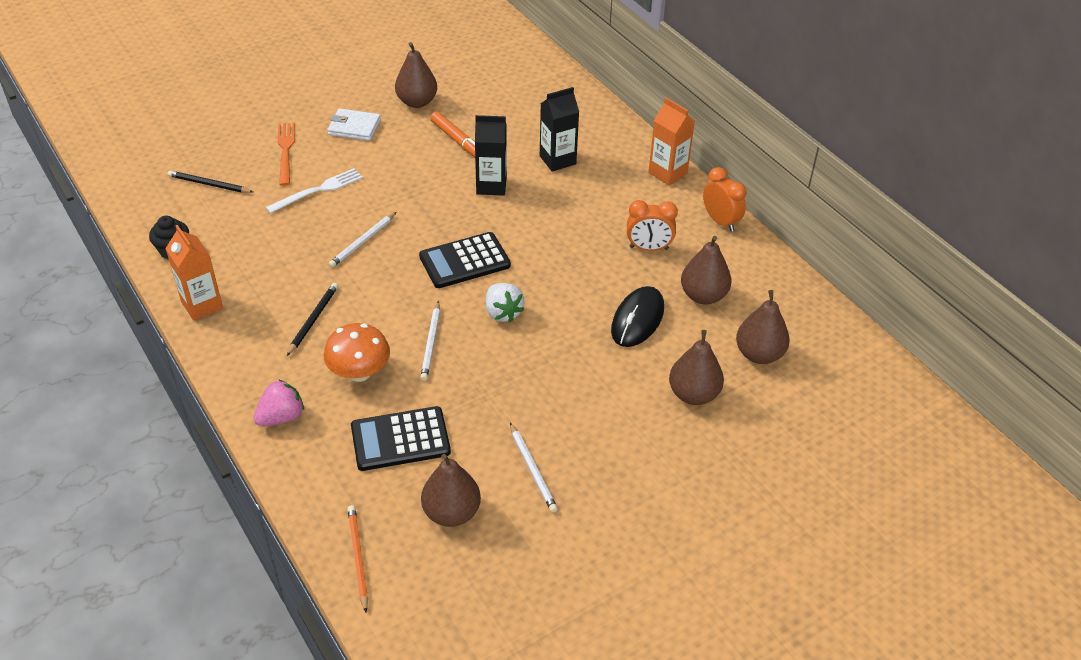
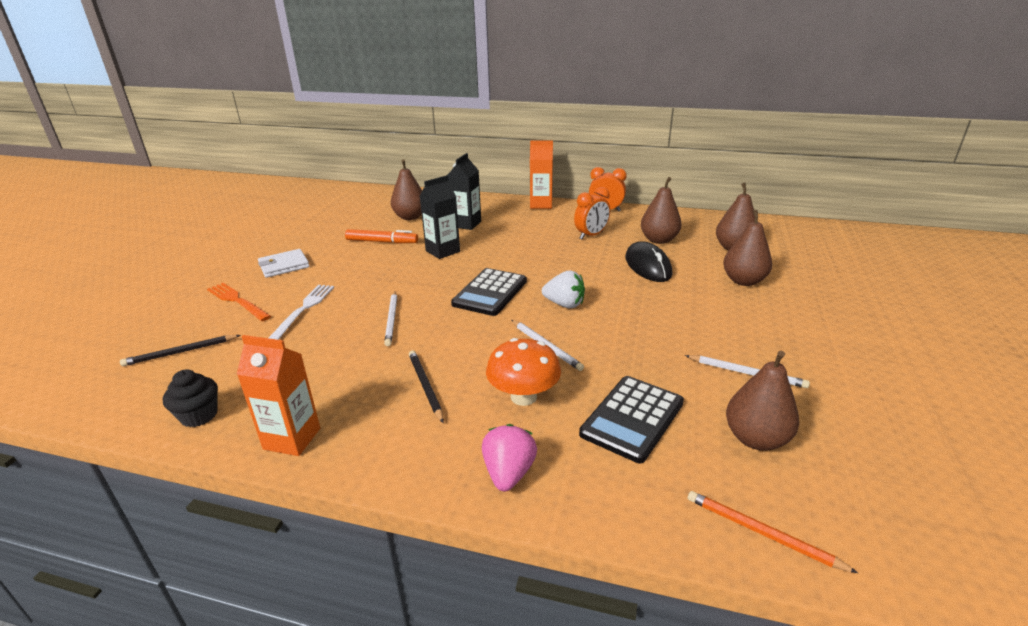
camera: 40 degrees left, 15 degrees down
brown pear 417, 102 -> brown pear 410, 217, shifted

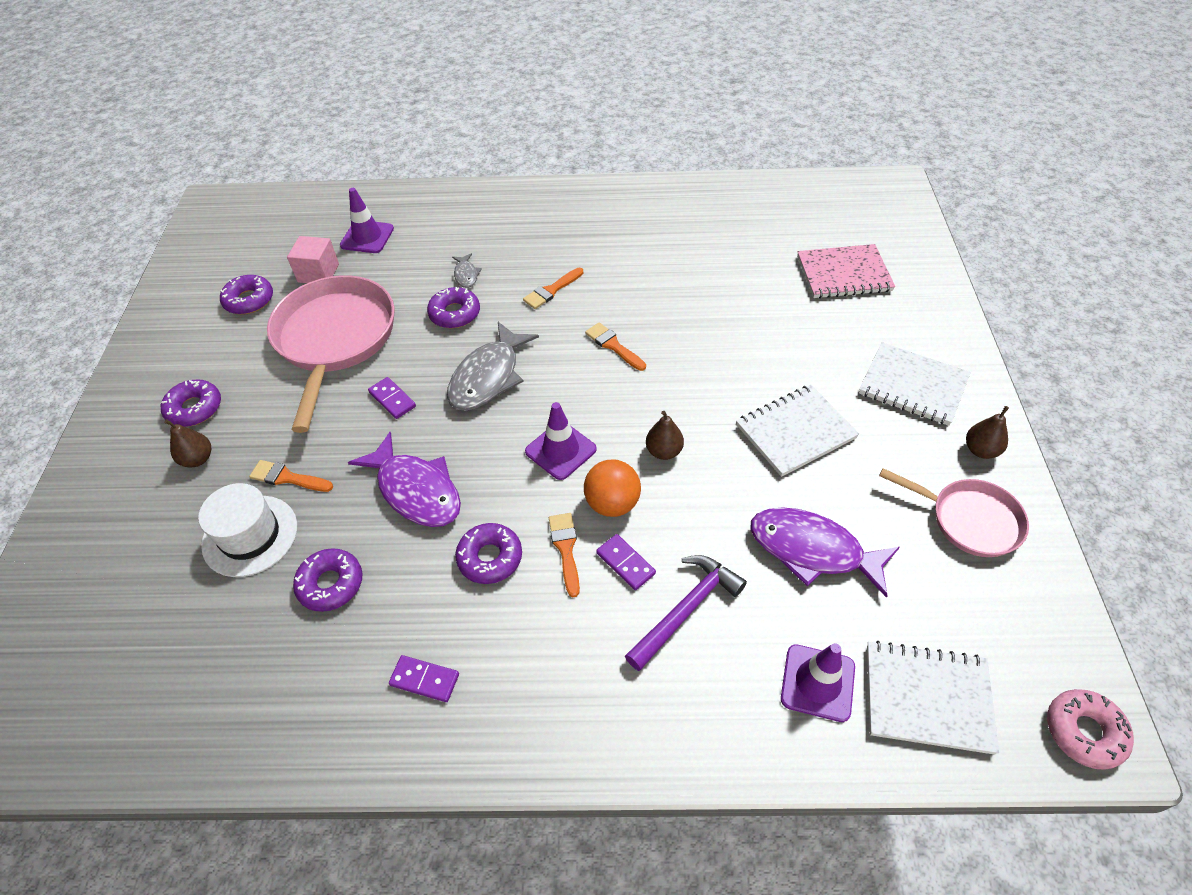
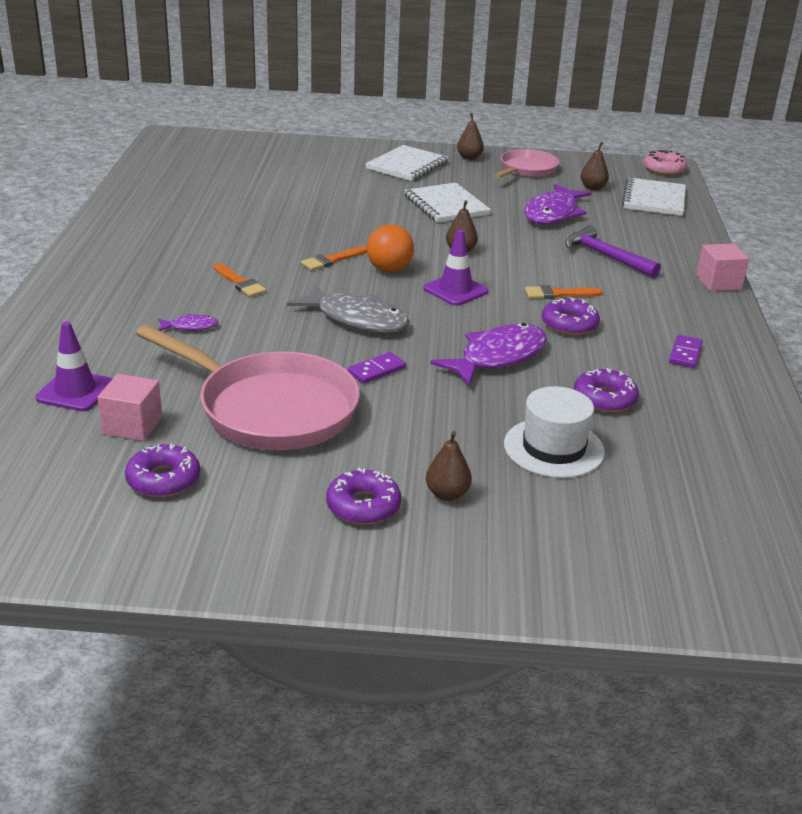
camera: 90 degrees left, 20 degrees down
orange paint brush 287, 478 -> none
pink pan 335, 340 -> pink pan 270, 408, 150 degrees counterclockwise
purple donut 455, 313 -> none
ash-grey fish 466, 275 -> purple fish 190, 327
orange sphere 612, 503 -> orange sphere 389, 269, shifted
purple domino piece 625, 563 -> none
purple safety cone 817, 683 -> none
pink exercise book 843, 274 -> none
none -> brown pear 593, 188
none -> pink cube 718, 283

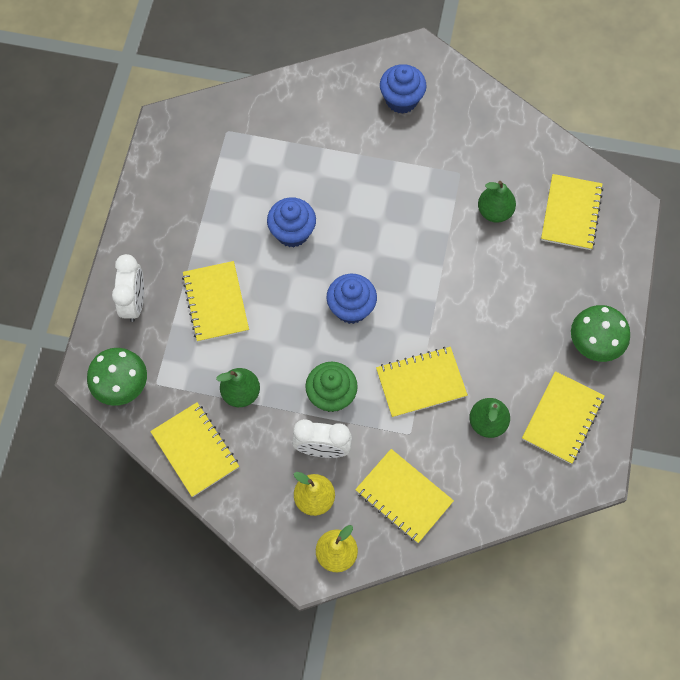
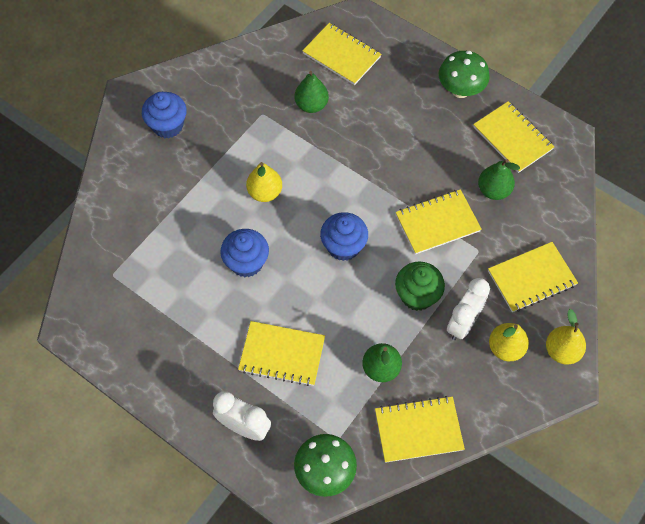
camera: 65 degrees left, 5 degrees down
golden exercise book 421, 383 -> golden exercise book 437, 223, 60 degrees clockwise
none -> golden pear 265, 192

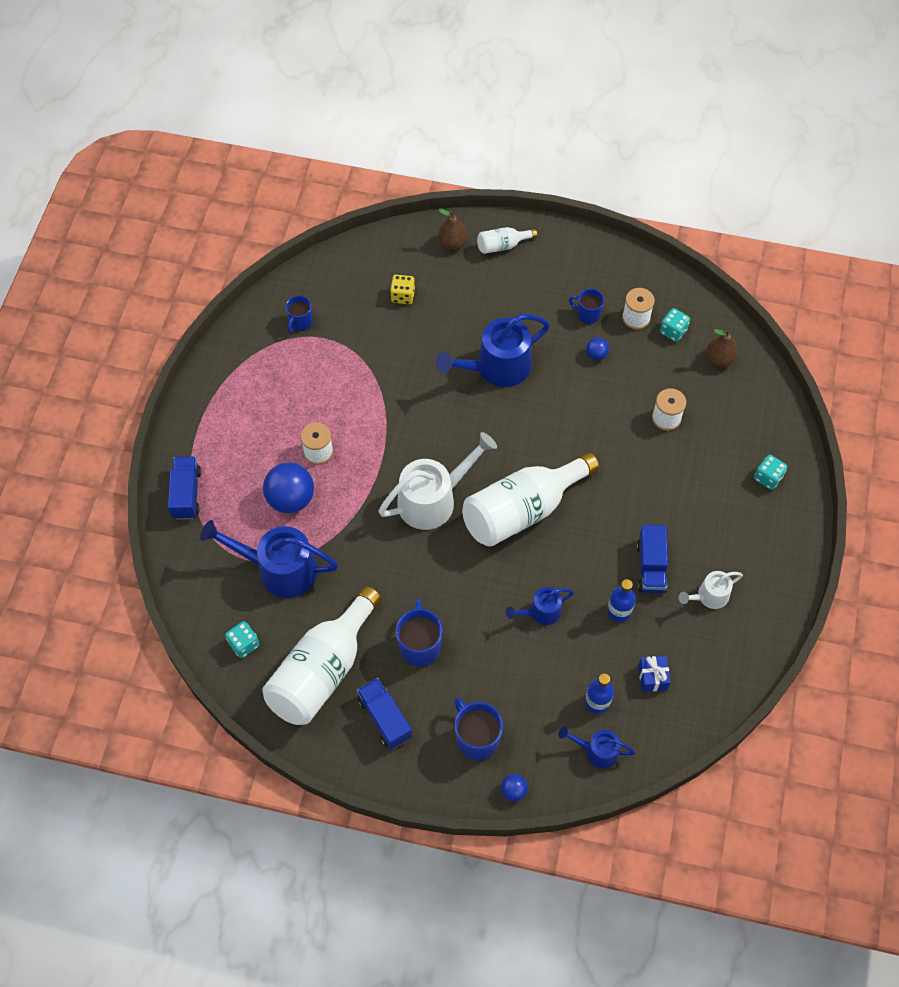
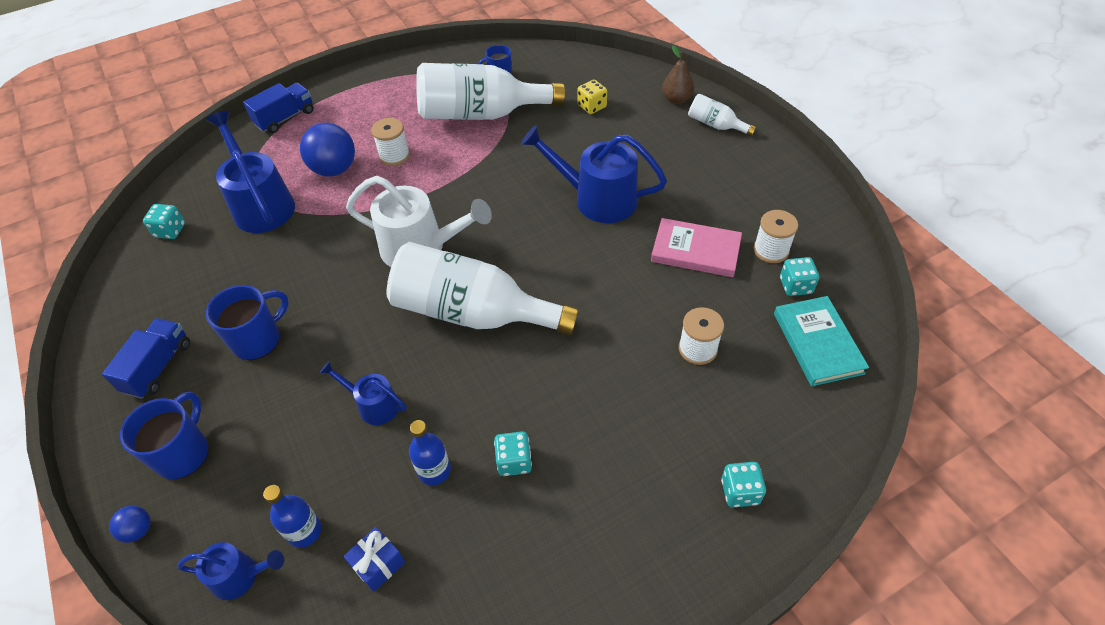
camera: 50 degrees right, 10 degrees down
snow-white drink bottle 323, 670 -> snow-white drink bottle 481, 115, shifted
royal blue sprinkling can 596, 751 -> royal blue sprinkling can 241, 576, 120 degrees clockwise
royal blue coffee mug 587, 314 -> none
royal blue sphere 596, 355 -> pink book 695, 251
royal blue truck 651, 567 -> aqua die 514, 461
snow-white sprinkling can 709, 596 -> none
brown pear 719, 359 -> aqua book 817, 343

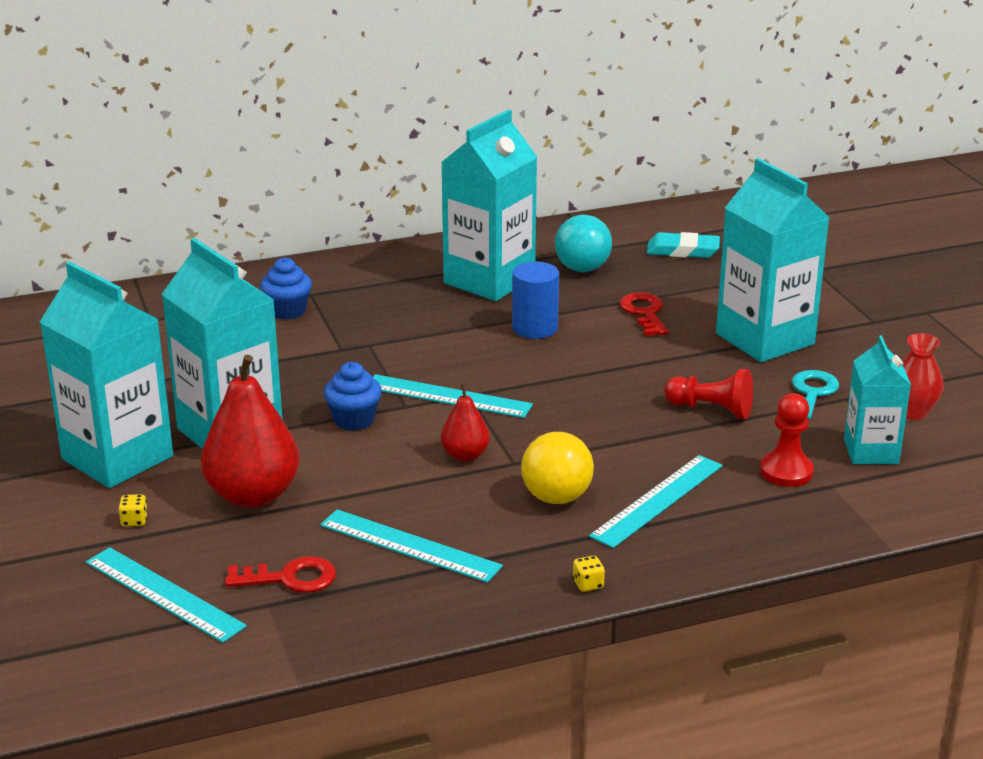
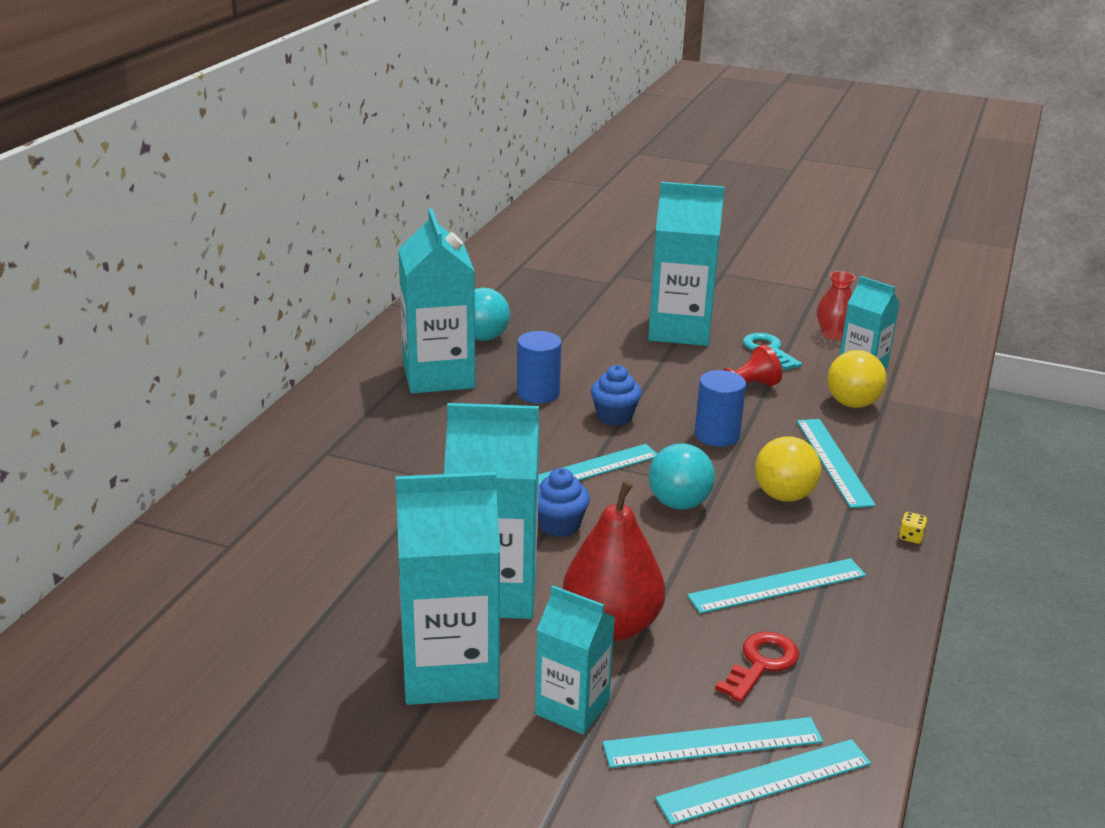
camera: 50 degrees left, 0 degrees up
golden die 134, 521 -> aqua milk carton 572, 708
royal blue muffin 287, 311 -> royal blue muffin 614, 417, shifted
red pear 465, 455 -> aqua sphere 679, 503
red latchkey 644, 313 -> none
aqua eraser 682, 251 -> none
red chess pawn 786, 471 -> golden sphere 852, 404
none -> aqua ruler 764, 781
none -> royal blue solid cylinder 717, 435

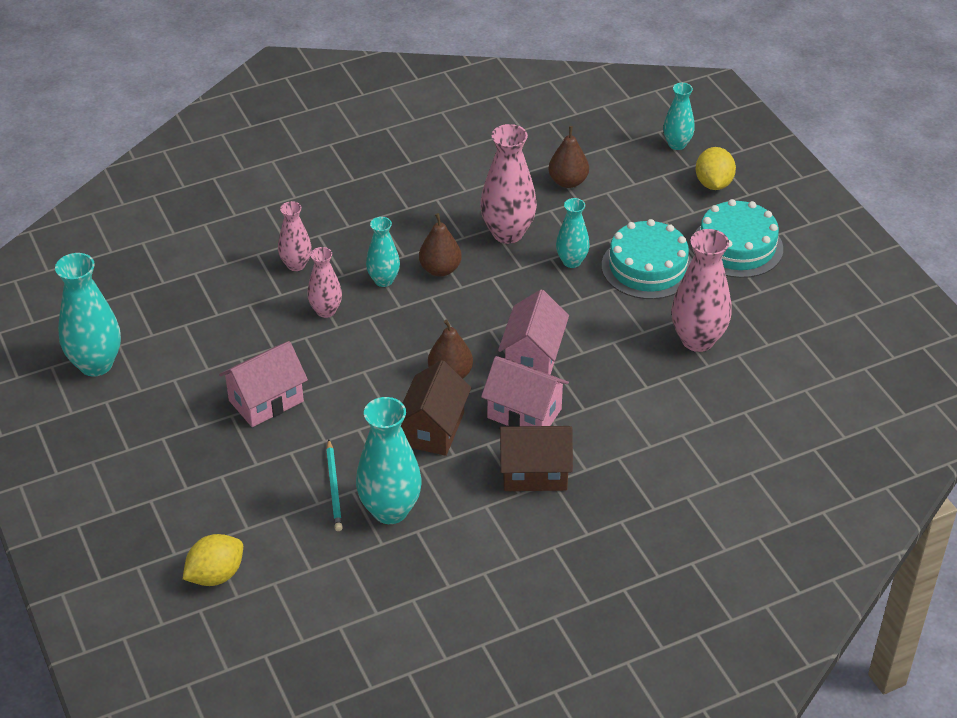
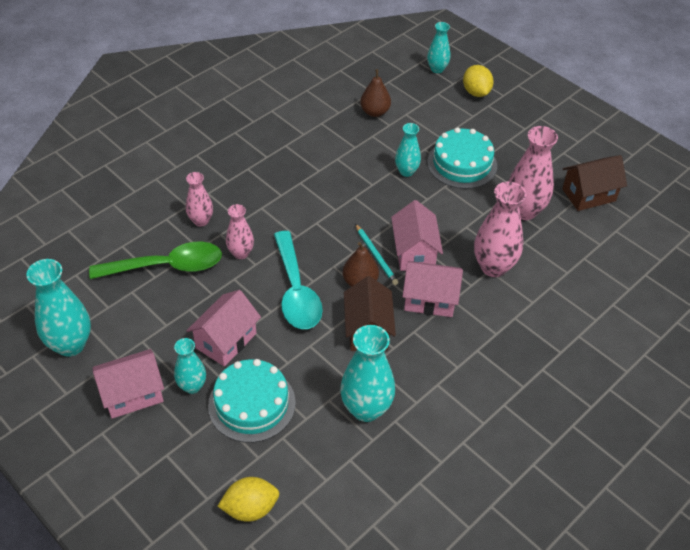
camera: 20 degrees left, 5 degrees up
golden toy lemon 215, 575 -> golden toy lemon 250, 508, 45 degrees clockwise
aqua lead pencil 334, 487 -> aqua lead pencil 376, 256, shifted
aqua flower vase 383, 280 -> aqua flower vase 192, 386, shifted
brown pear 440, 269 -> none
pink flower vase 508, 233 -> pink flower vase 493, 267, shifted
brown cottage 534, 473 -> brown cottage 588, 195, shifted
aqua gateau 737, 246 -> aqua gateau 252, 404, shifted
none -> emerald teaspoon 167, 266
none -> pink cottage 133, 394
none -> aqua teaspoon 296, 291

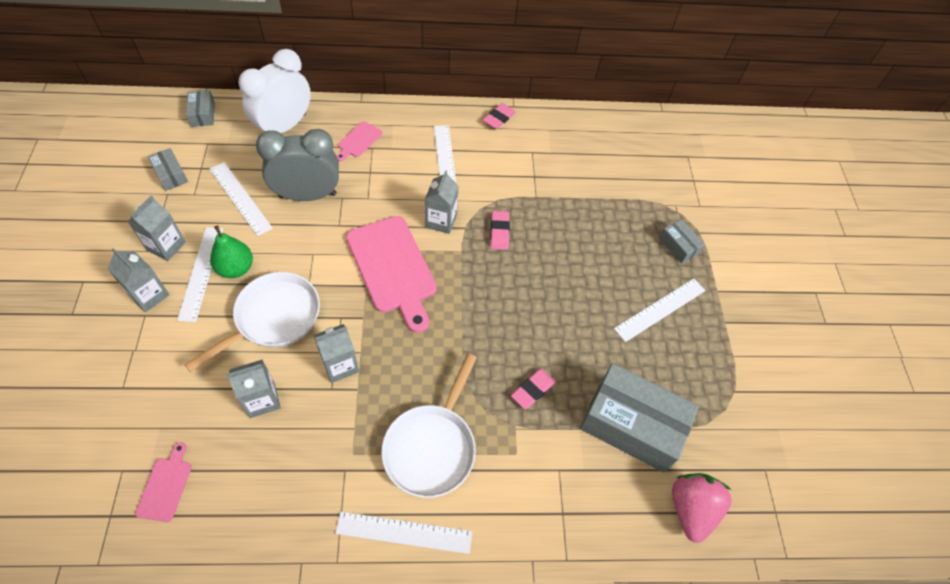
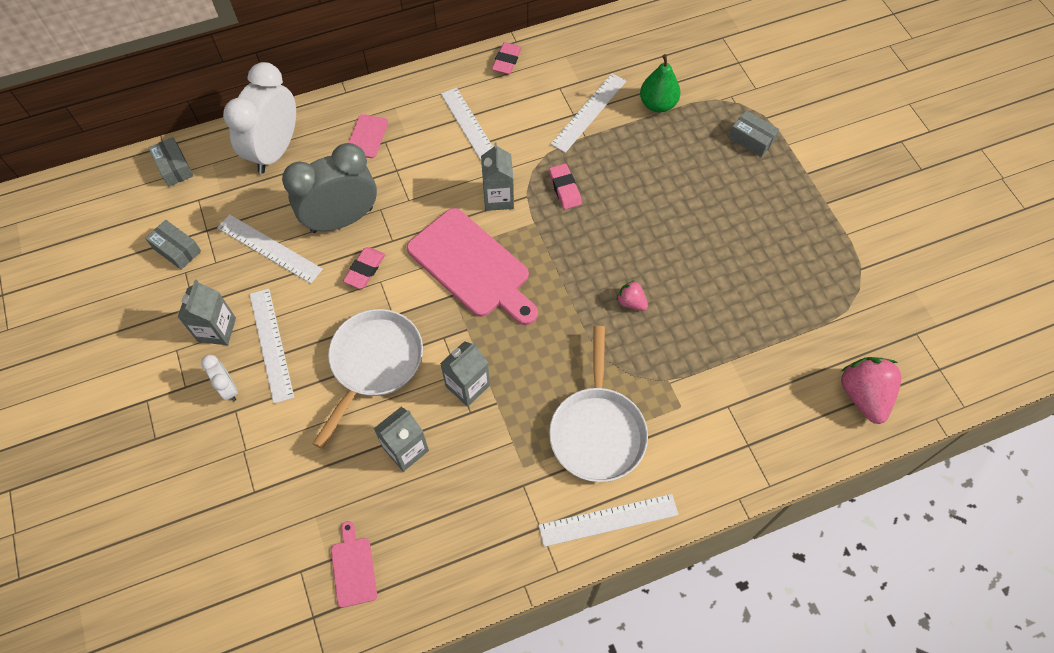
camera: 15 degrees left, 5 degrees up
ash-grey milk carton 149, 295 -> snow-white alarm clock 228, 388
emerald pear 236, 268 -> emerald pear 657, 104, shifted
pink eraser 533, 390 -> pink eraser 365, 270, shifted
ash-grey package 631, 425 -> none
snow-white ruler 660, 309 -> snow-white ruler 589, 112, shifted
none -> pink toy strawberry 631, 302

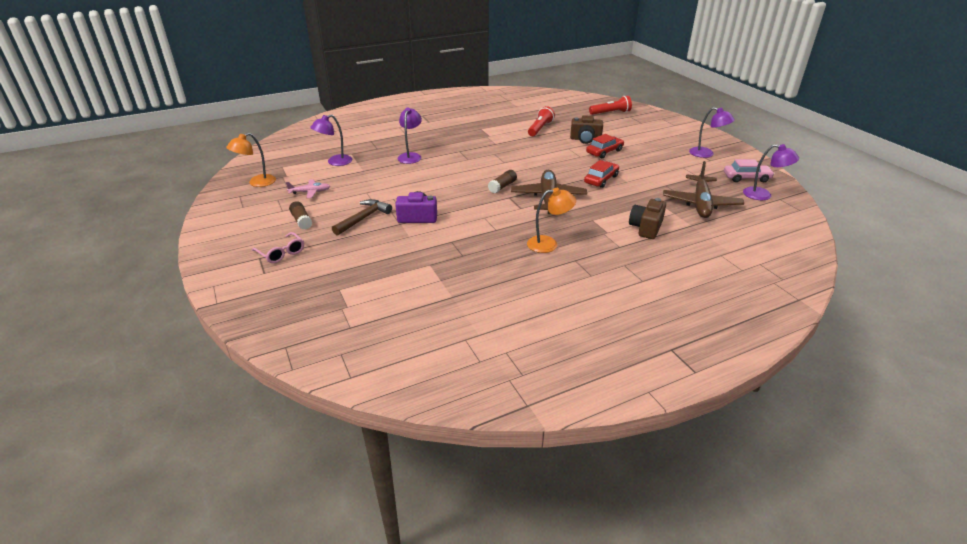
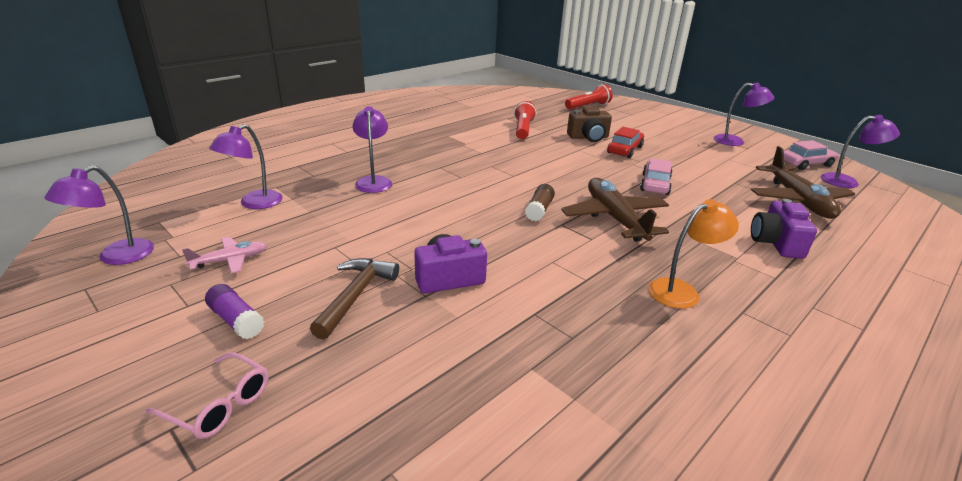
camera: 20 degrees left, 5 degrees down
orange lamp 257, 183 -> purple lamp 116, 257
brown stick of glue 301, 221 -> purple stick of glue 236, 320
red car 601, 179 -> pink car 655, 184
brown compact camera 646, 228 -> purple compact camera 776, 243

